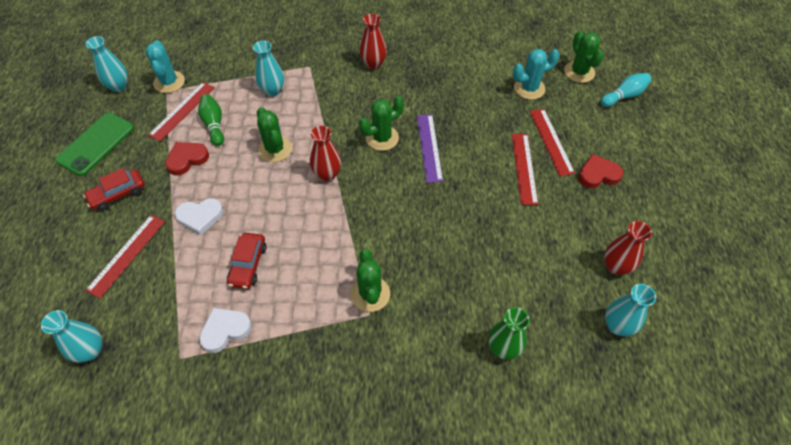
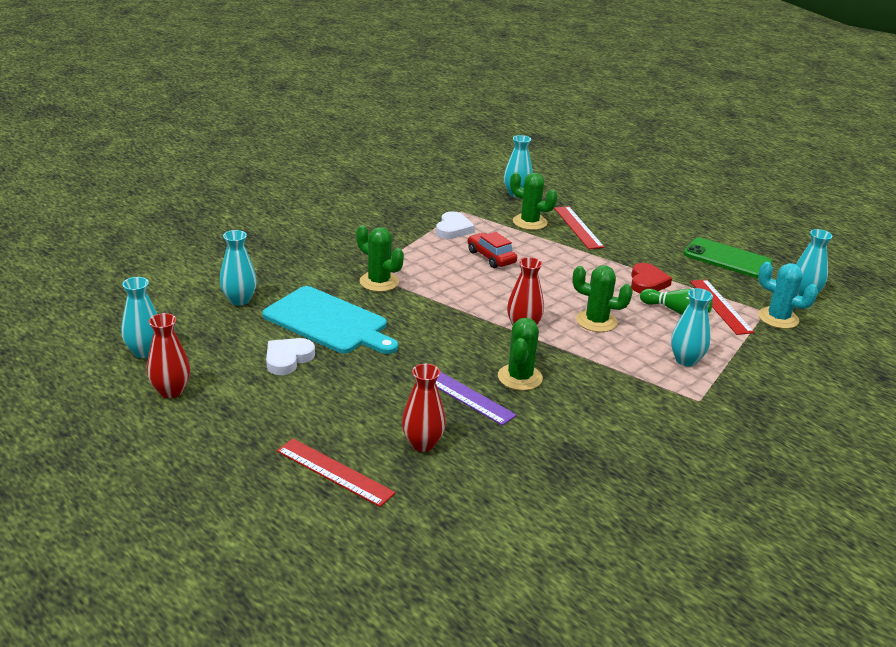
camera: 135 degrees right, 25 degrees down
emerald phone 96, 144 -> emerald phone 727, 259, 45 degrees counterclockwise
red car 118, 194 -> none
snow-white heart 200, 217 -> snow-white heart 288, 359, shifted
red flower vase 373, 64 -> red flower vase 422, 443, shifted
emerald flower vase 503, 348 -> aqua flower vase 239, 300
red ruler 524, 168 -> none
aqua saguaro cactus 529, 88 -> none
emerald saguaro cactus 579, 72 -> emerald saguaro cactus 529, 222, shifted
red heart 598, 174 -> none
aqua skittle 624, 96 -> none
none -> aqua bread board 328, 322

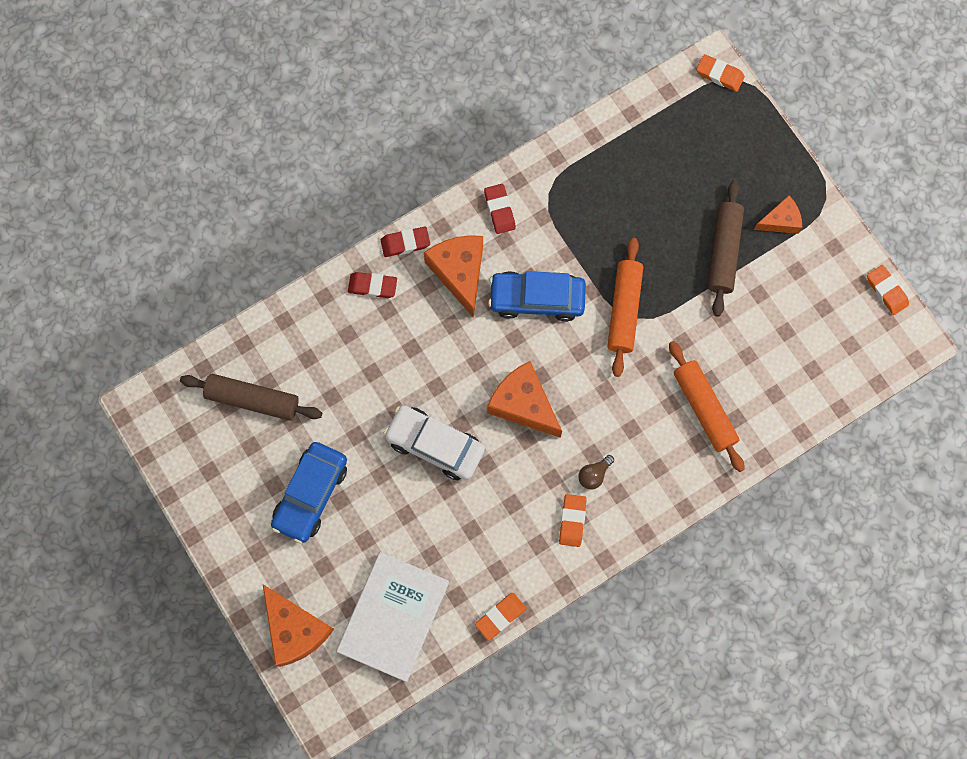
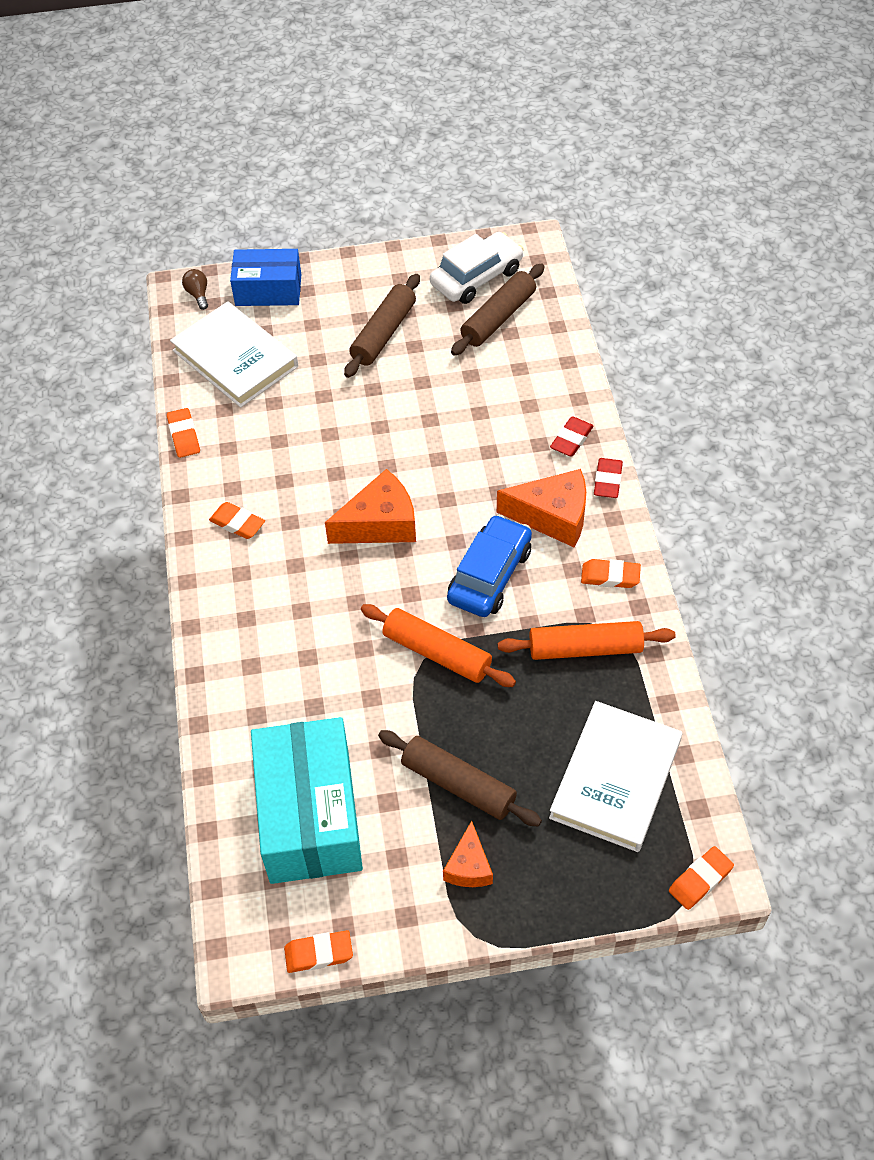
camera: 115 degrees right, 20 degrees down
orange piece of cheese 295, 629 -> royal blue package 268, 290
royal blue car 311, 494 -> brown dough roller 383, 333
snow-white car 435, 445 -> snow-white car 476, 277, shifted
red eraser 499, 210 -> orange eraser 610, 576
brown bulb 594, 475 -> brown bulb 198, 294, shifted
orange dough roller 704, 408 -> orange dough roller 585, 648, shifted
none -> aqua package 309, 815
none -> snow-white book 615, 779

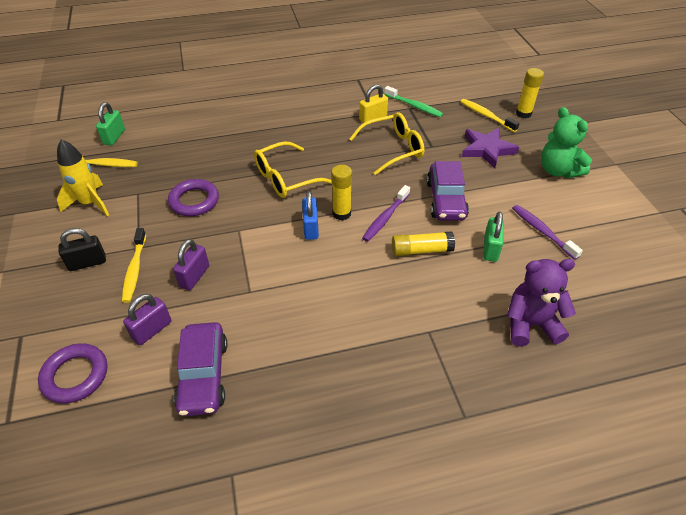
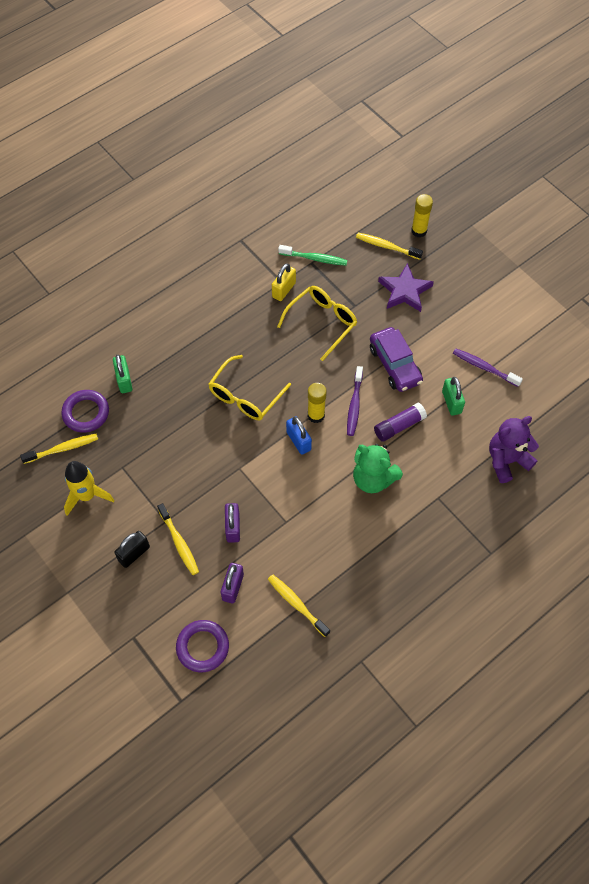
camera: 25 degrees left, 15 degrees up
emerald small lock 114, 137 -> emerald small lock 124, 380, shifted
purple ring 194, 201 -> purple ring 86, 413, shifted
purple car 203, 375 -> golden tooth brush 296, 604
golden stick of glue 421, 250 -> purple stick of glue 399, 426
emerald stuffed bear 558, 170 -> emerald stuffed bear 373, 479, shifted

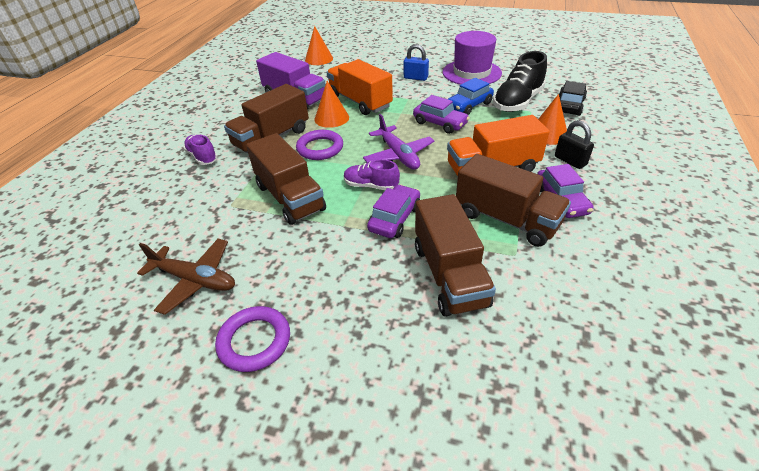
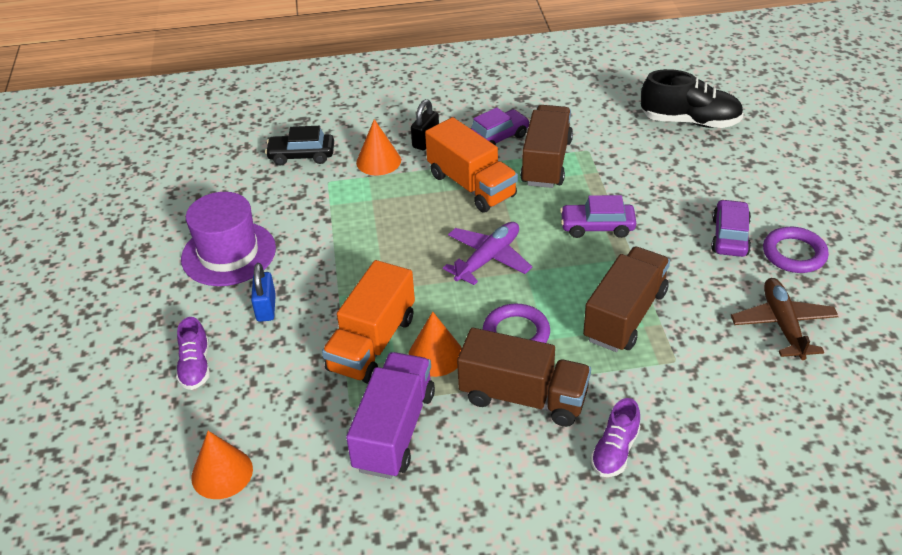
camera: 115 degrees left, 0 degrees up
purple shoe 371, 186 -> purple shoe 195, 366, shifted
purple car 440, 123 -> purple car 729, 236, shifted
brown truck 449, 275 -> none
royal blue car 469, 106 -> none
ebony shoe 517, 102 -> ebony shoe 690, 121, shifted

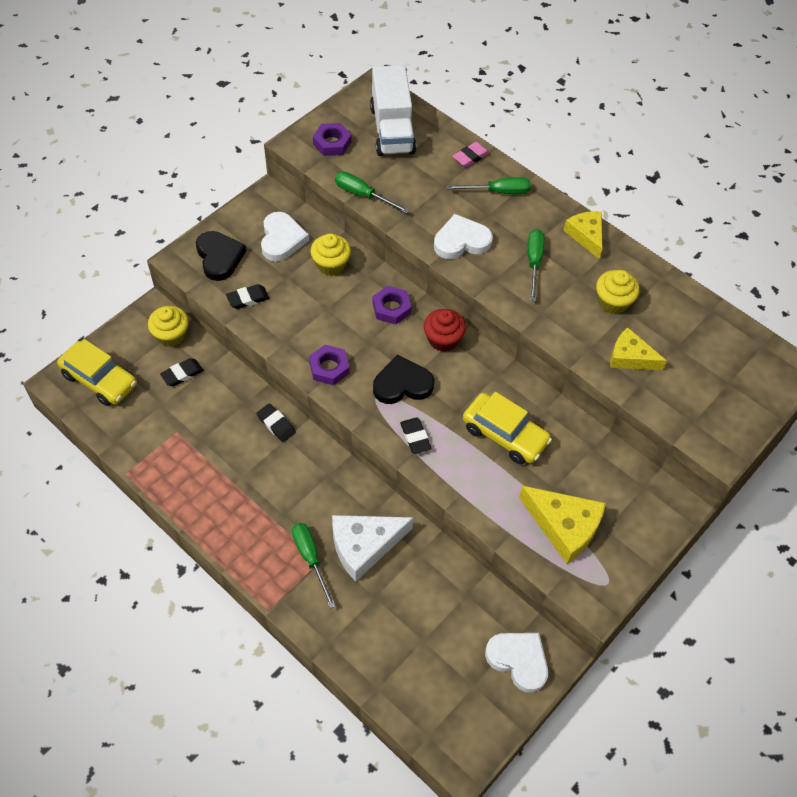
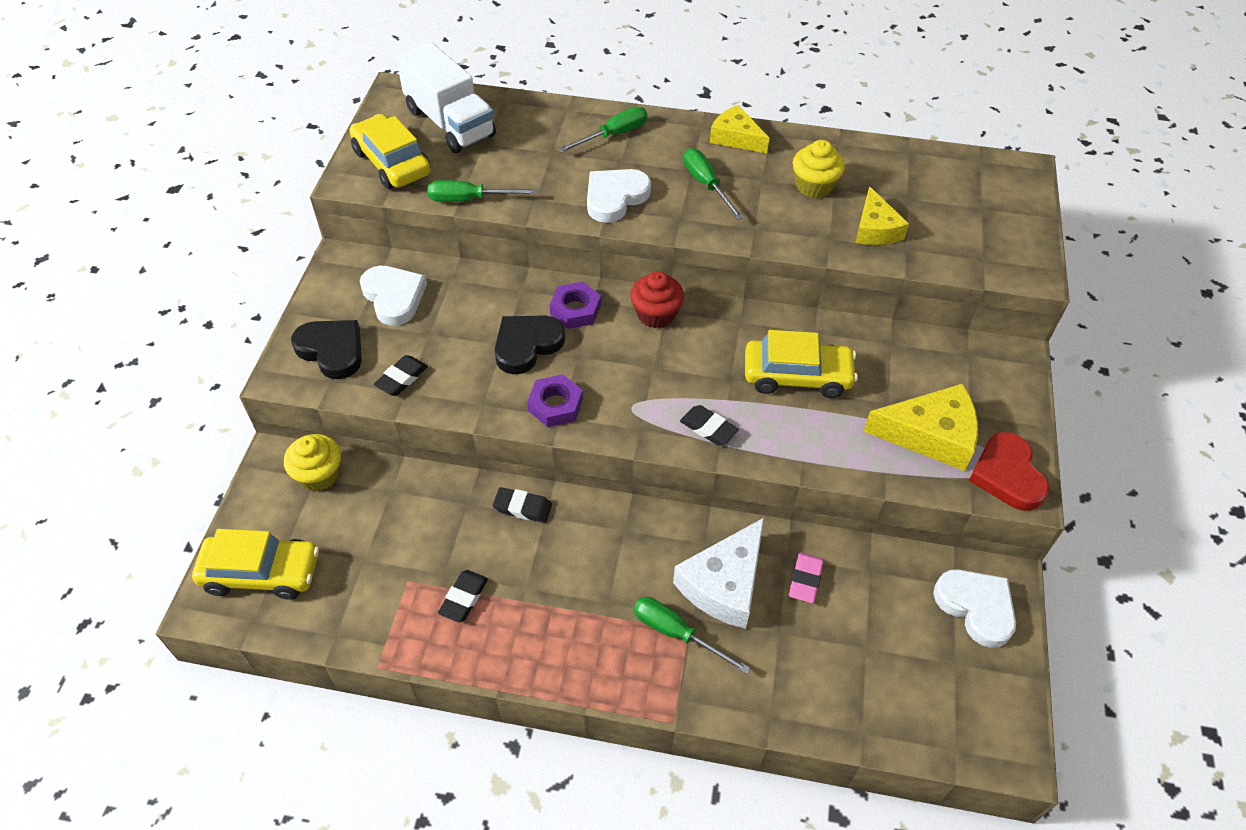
camera: 30 degrees left, 5 degrees down
ebony eraser 182, 374 -> ebony eraser 464, 598, shifted
golden muffin 331, 264 -> none
purple hexagon nut 332, 143 -> golden car 392, 163
ebony heart 402, 384 -> ebony heart 527, 345, shifted
pink eraser 471, 157 -> pink eraser 805, 580, shifted
snow-white heart 518, 660 -> snow-white heart 976, 607, 45 degrees clockwise
golden piece of cheese 630, 357 -> golden piece of cheese 875, 229, 90 degrees counterclockwise
none -> red heart 1007, 475

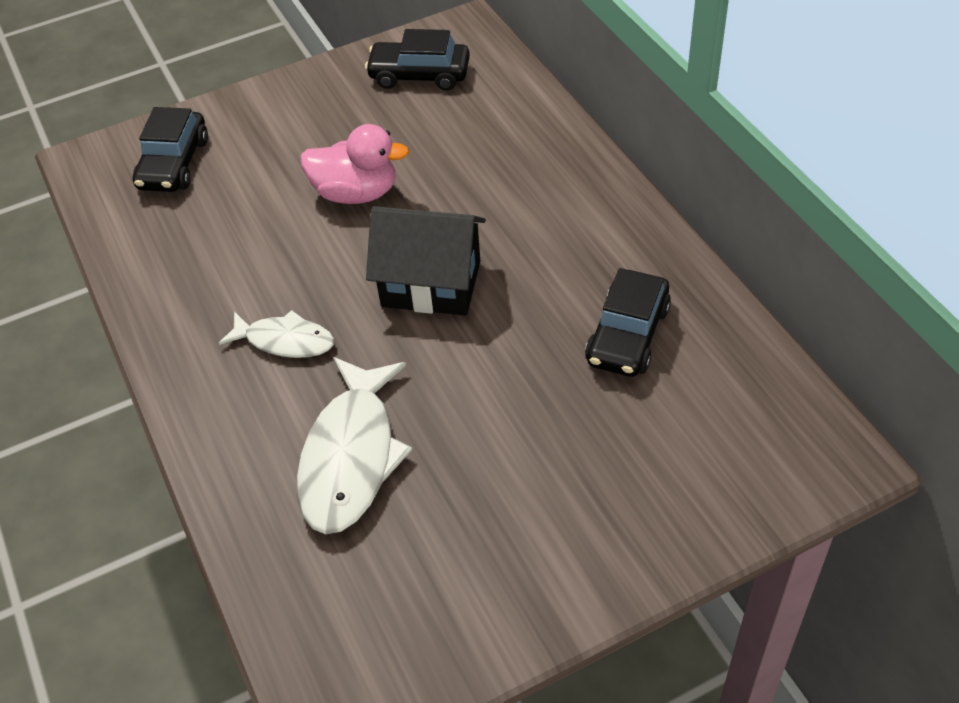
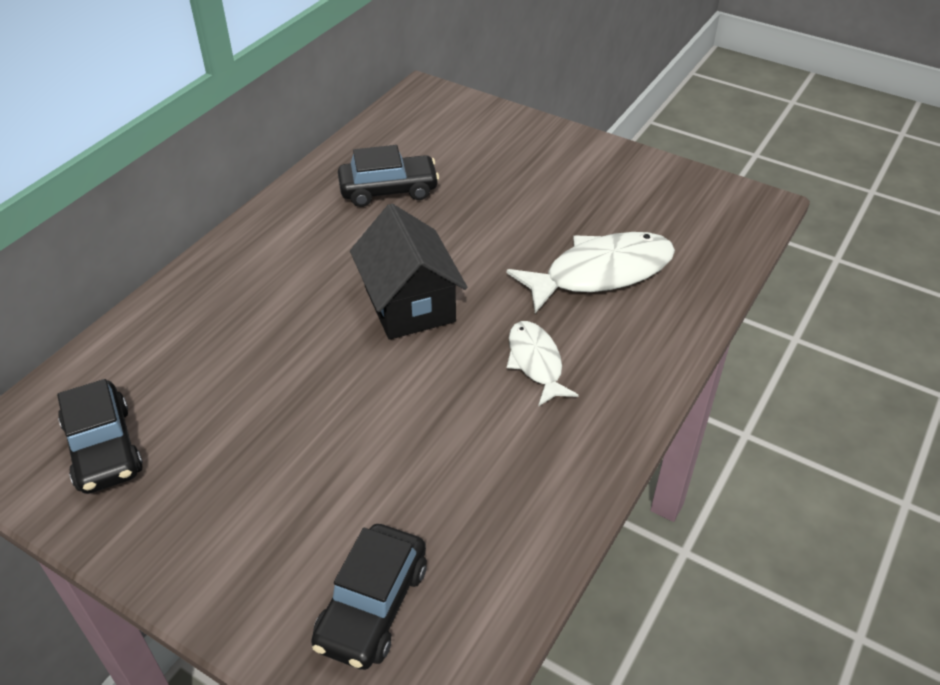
camera: 125 degrees left, 5 degrees down
ebony car 174, 164 -> ebony car 372, 606, 135 degrees clockwise
pink duck 356, 193 -> none

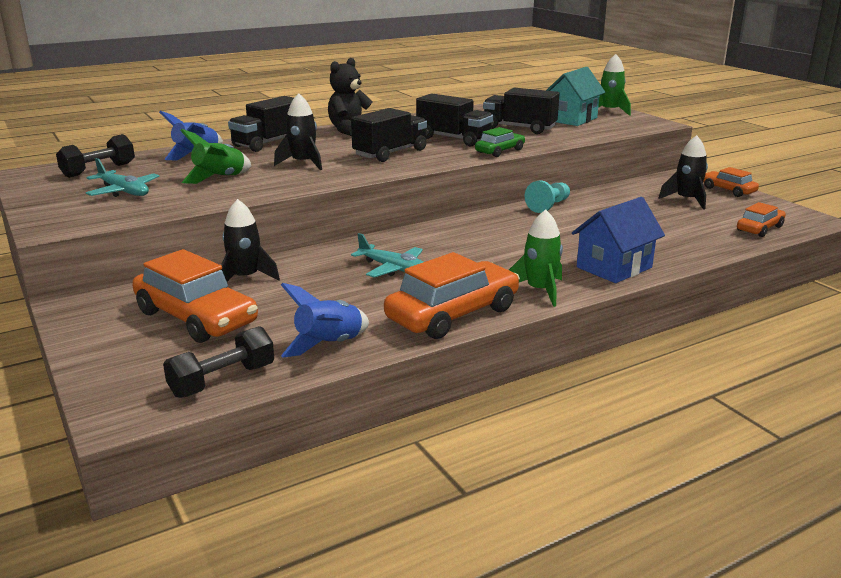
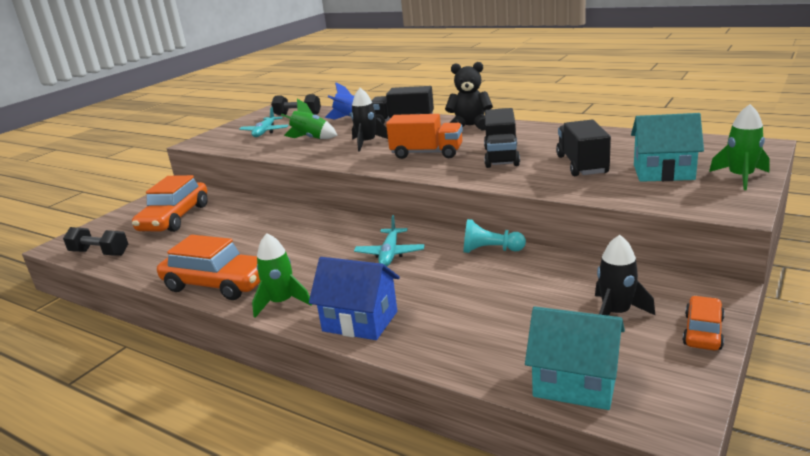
camera: 65 degrees right, 0 degrees up
ebony rocket 245, 278 -> none
royal blue rocket 329, 345 -> none
ebony truck 390, 153 -> orange truck 427, 153
aqua plane 394, 269 -> aqua plane 390, 254, shifted
emerald car 500, 151 -> none
orange car 759, 228 -> aqua cottage 575, 383

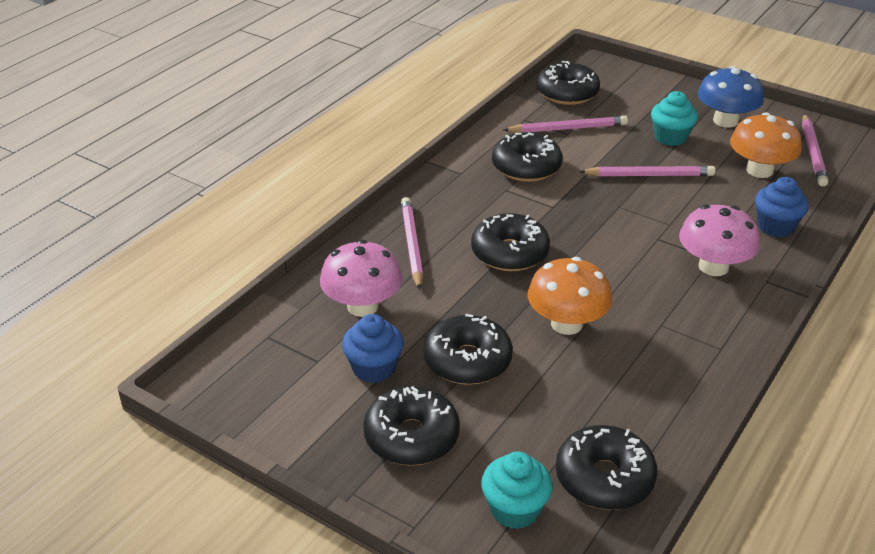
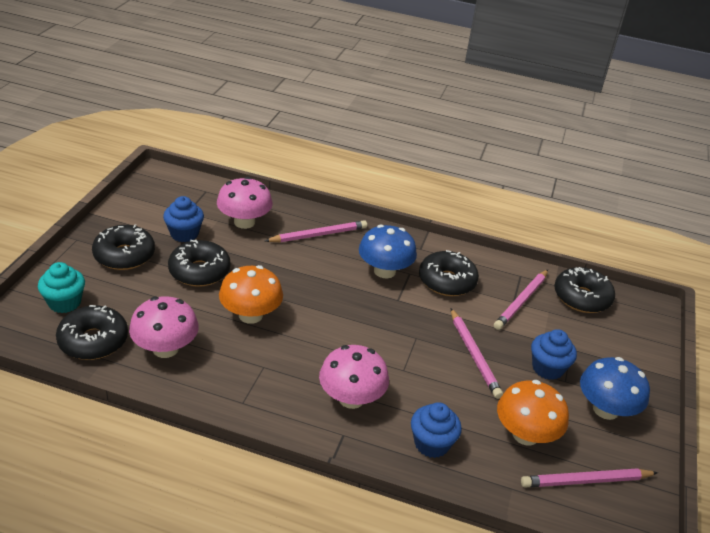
camera: 70 degrees right, 0 degrees up
ebony donut 509, 253 -> none
pink lead pencil 568, 128 -> pink lead pencil 521, 301, 60 degrees clockwise
aqua muffin 670, 137 -> royal blue muffin 547, 368
none -> pink toadstool 165, 348
none -> royal blue toadstool 384, 271

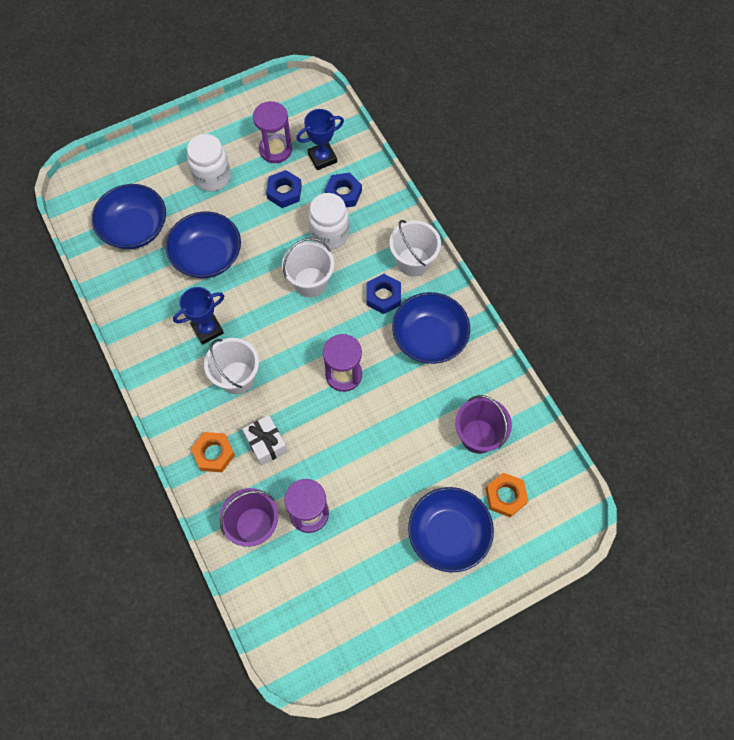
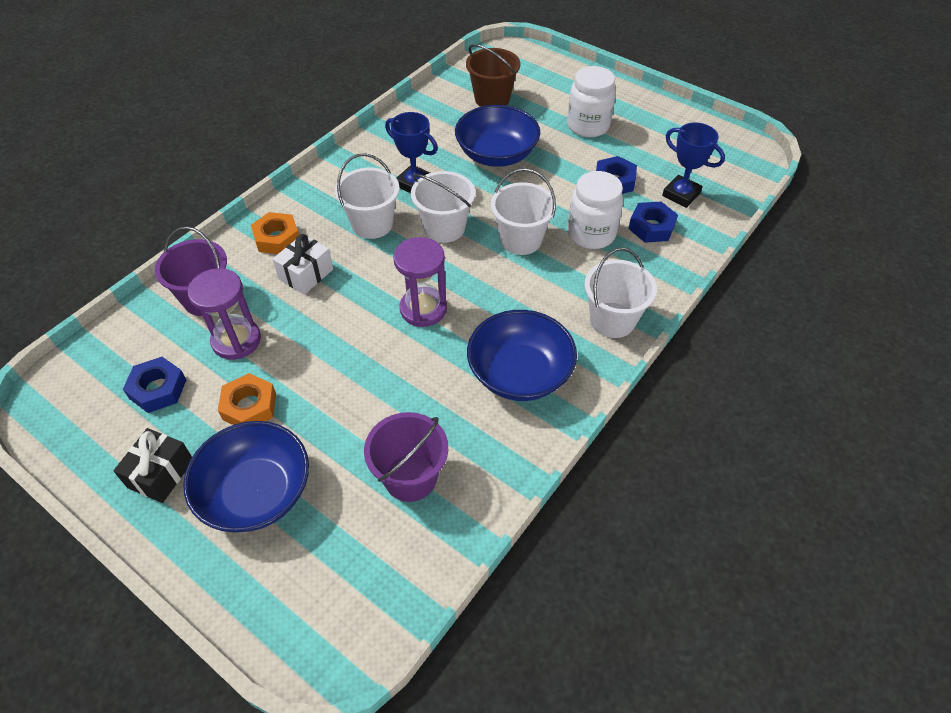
camera: 65 degrees right, 15 degrees down
royal blue serving bowl 135, 228 -> brown bucket 492, 99
purple sand timer 275, 150 -> none
royal blue hexagon nut 383, 296 -> royal blue hexagon nut 158, 389, shifted
orange hexagon nut 505, 496 -> orange hexagon nut 249, 406, shifted
none -> ebony wrapped gift 161, 474
none -> snow-white bucket 444, 228

